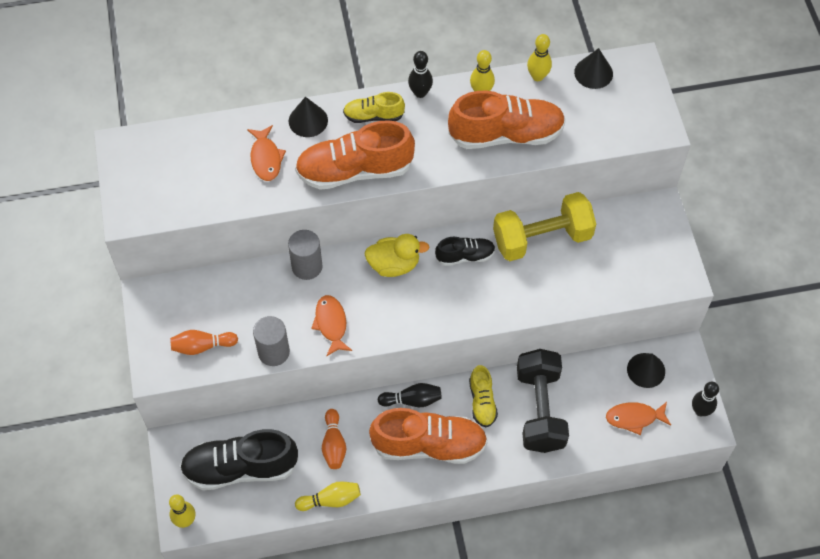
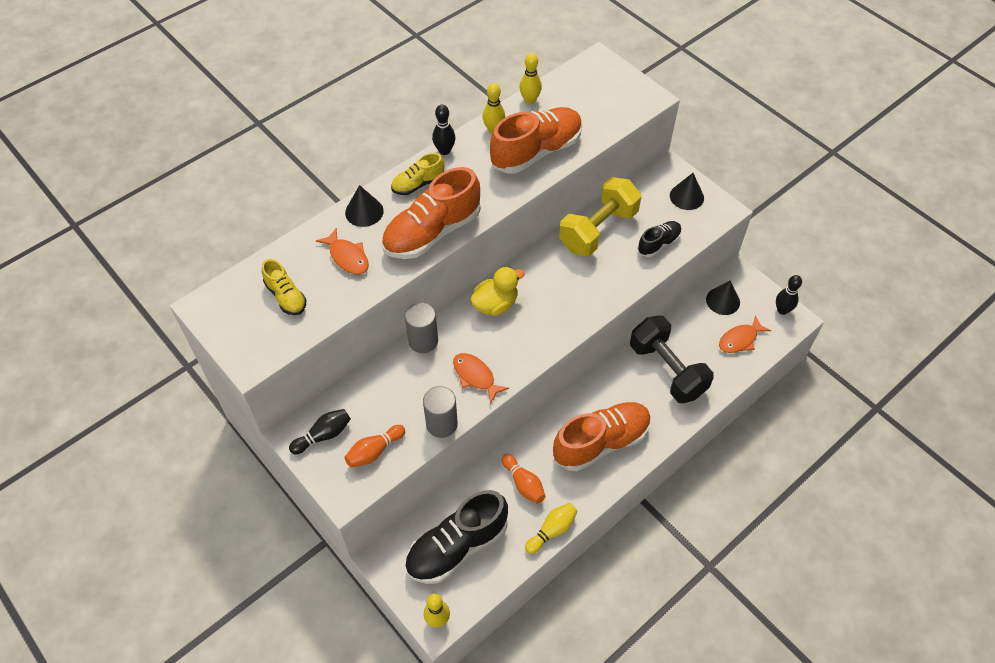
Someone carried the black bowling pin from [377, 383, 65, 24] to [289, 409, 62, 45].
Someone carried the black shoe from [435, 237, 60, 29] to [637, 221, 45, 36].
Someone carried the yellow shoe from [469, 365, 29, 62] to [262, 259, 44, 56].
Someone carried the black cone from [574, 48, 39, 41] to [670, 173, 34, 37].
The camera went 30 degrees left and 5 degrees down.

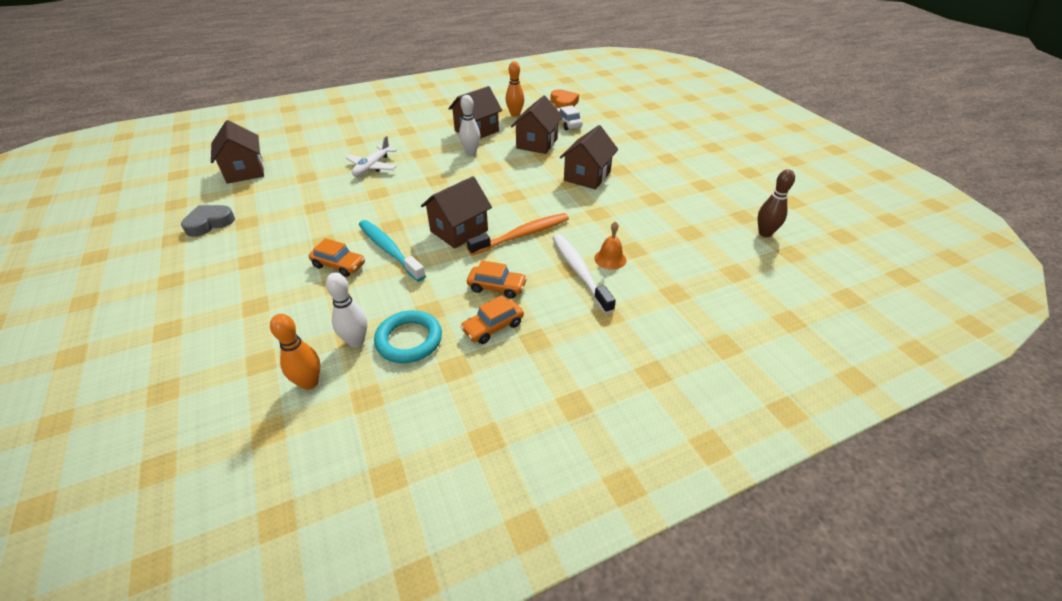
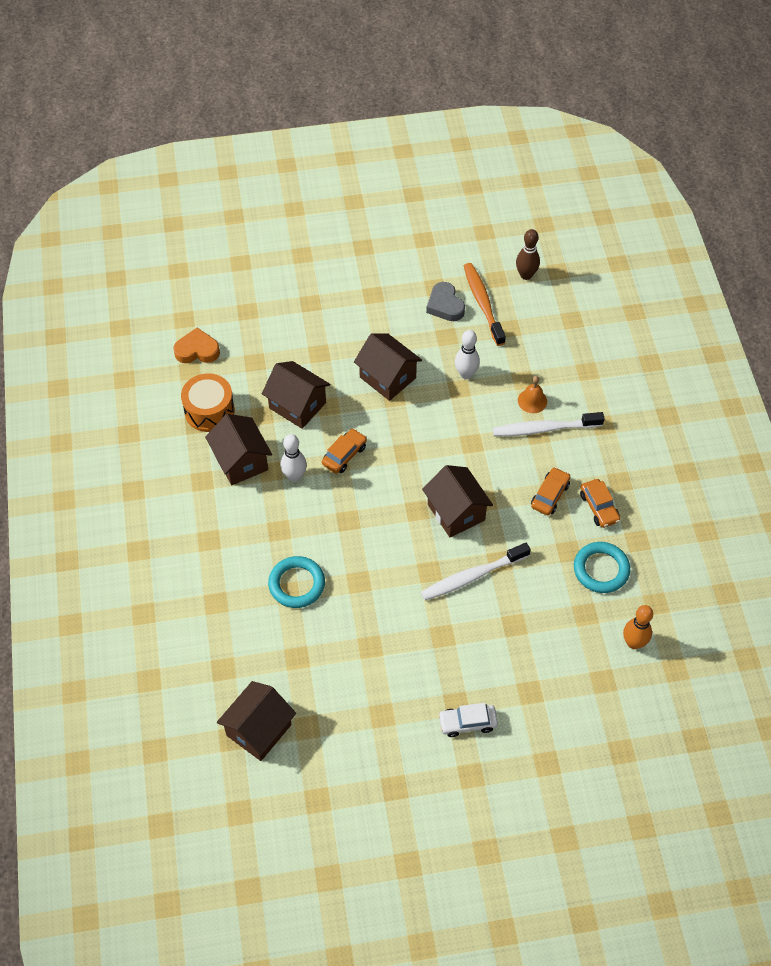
Someone carried the grey heart from [181, 205, 54, 32] to [426, 282, 39, 39].
Someone rotated the brown house at [211, 120, 53, 64] by 45 degrees counterclockwise.
Someone carried the orange car from [309, 238, 56, 39] to [322, 428, 45, 45].
Someone carried the white bowling pin from [326, 273, 41, 74] to [455, 330, 25, 49].
Someone swapped the white plane at [346, 136, 51, 41] for the turquoise ring at [268, 556, 57, 52].
Someone repainted the turquoise toothbrush at [359, 220, 67, 62], which became the white toothbrush at [421, 543, 110, 58].
Someone carried the orange toothbrush from [467, 213, 102, 42] to [464, 263, 42, 83].
Someone swapped the orange bowling pin at [506, 61, 18, 56] for the orange drum at [181, 373, 54, 59].
Someone carried the white car from [556, 105, 27, 25] to [438, 703, 60, 34].
The camera went 75 degrees left and 15 degrees up.

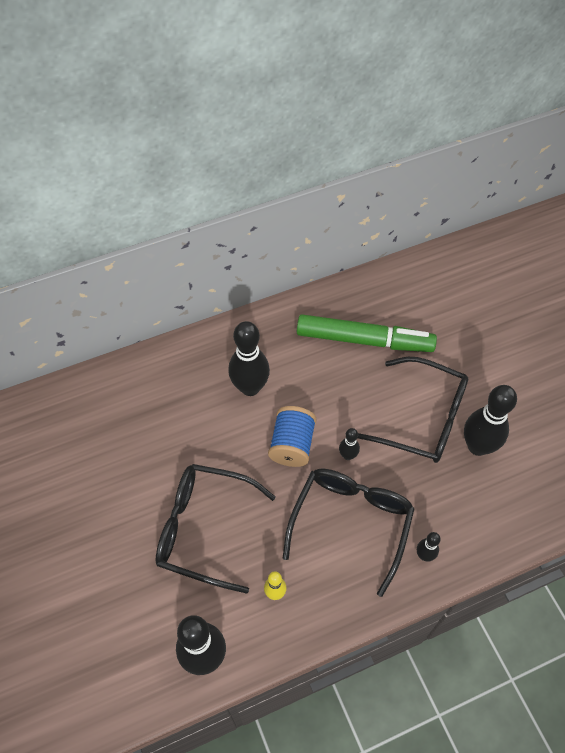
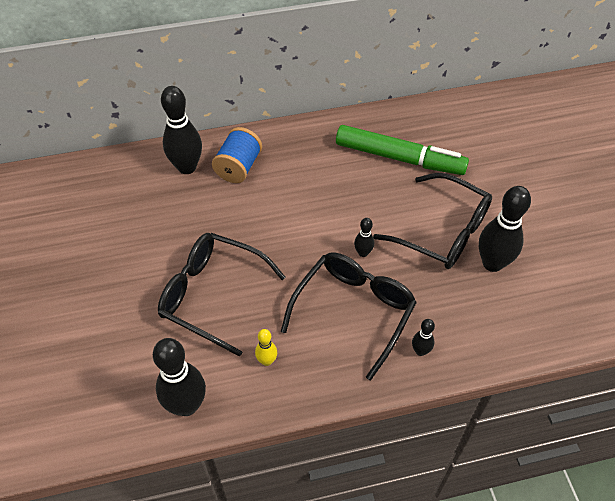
Someone carried the black bowling pin from [228, 321, 42, 75] to [161, 86, 41, 88].
Someone carried the blue spool from [268, 406, 48, 61] to [212, 127, 50, 56].
The camera went 10 degrees right and 5 degrees down.

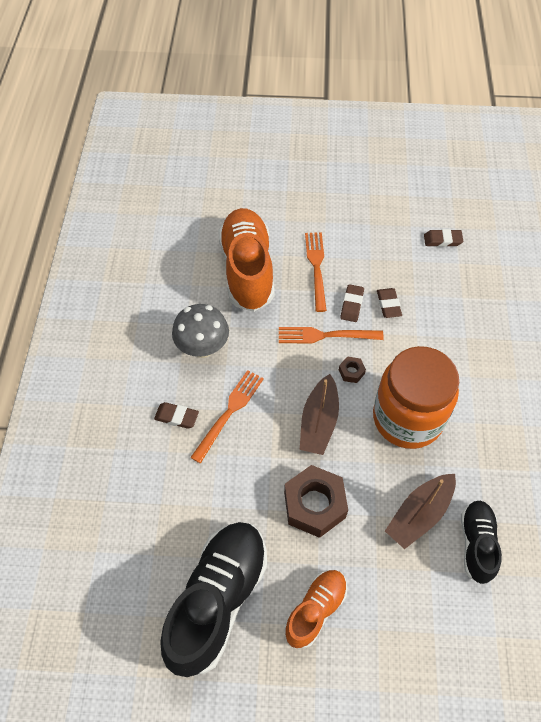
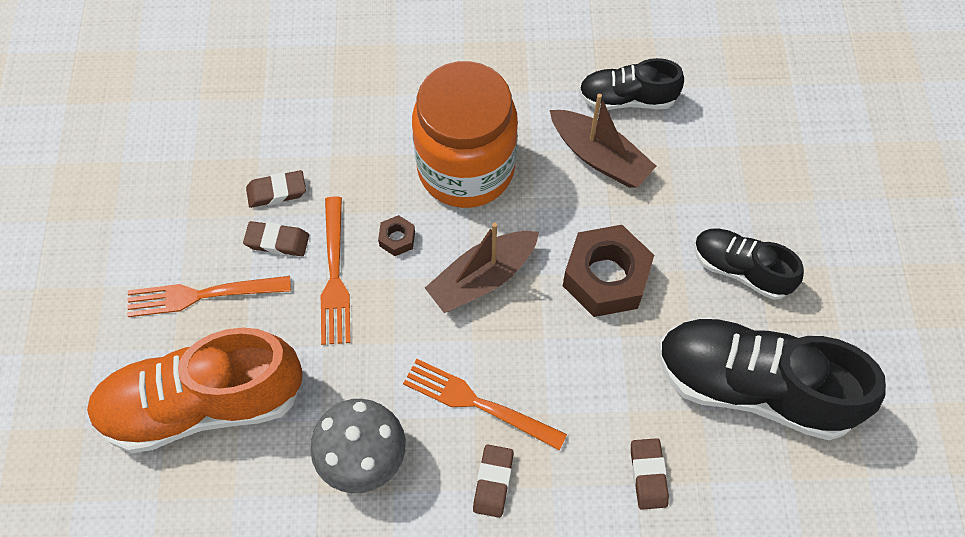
Someone repainted the orange shoe at [285, 570, 62, 78], which became the black shoe at [694, 228, 110, 72].
Someone rotated the brown boat at [300, 374, 39, 81] by 135 degrees clockwise.
Someone carried the brown eraser from [424, 229, 39, 18] to [631, 438, 38, 72].
The camera went 95 degrees left and 5 degrees up.

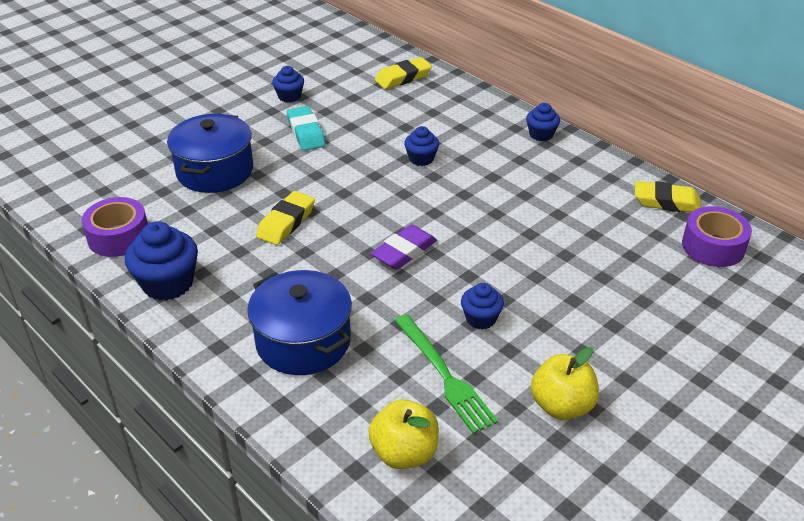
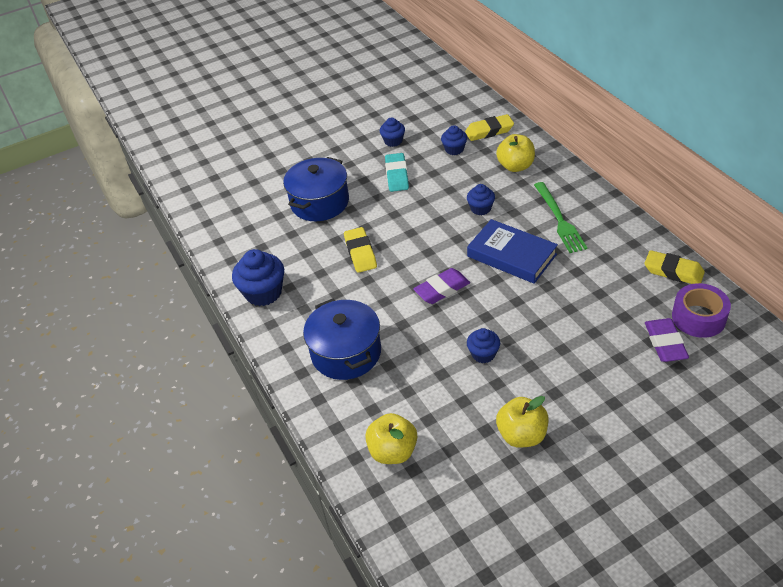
Someone took away the purple tape at [82, 197, 66, 60].
Someone rotated the yellow eraser at [256, 191, 59, 54] by 60 degrees counterclockwise.
Someone carried the green fork from [394, 314, 104, 120] to [534, 182, 53, 71].
Someone carried the blue cupcake from [526, 103, 34, 38] to [441, 125, 26, 30].
Someone put down the blue book at [467, 219, 91, 65].
Someone put down the yellow apple at [496, 134, 39, 38].
Someone put down the purple eraser at [645, 318, 44, 44].
The camera went 20 degrees right and 5 degrees up.

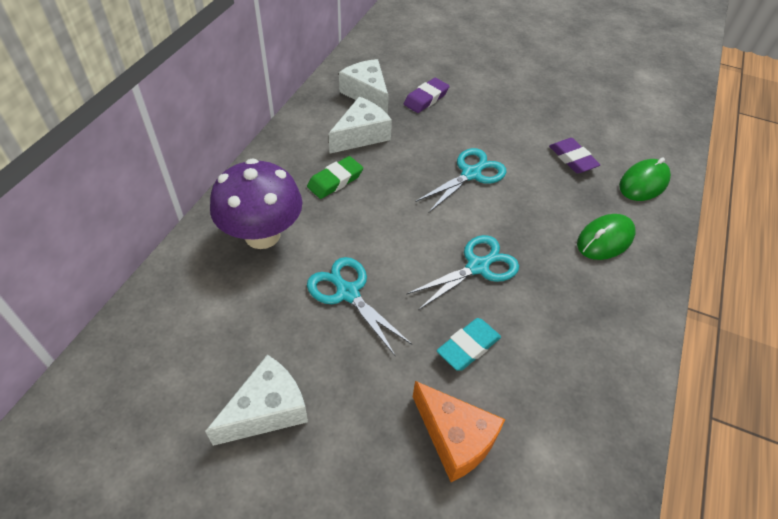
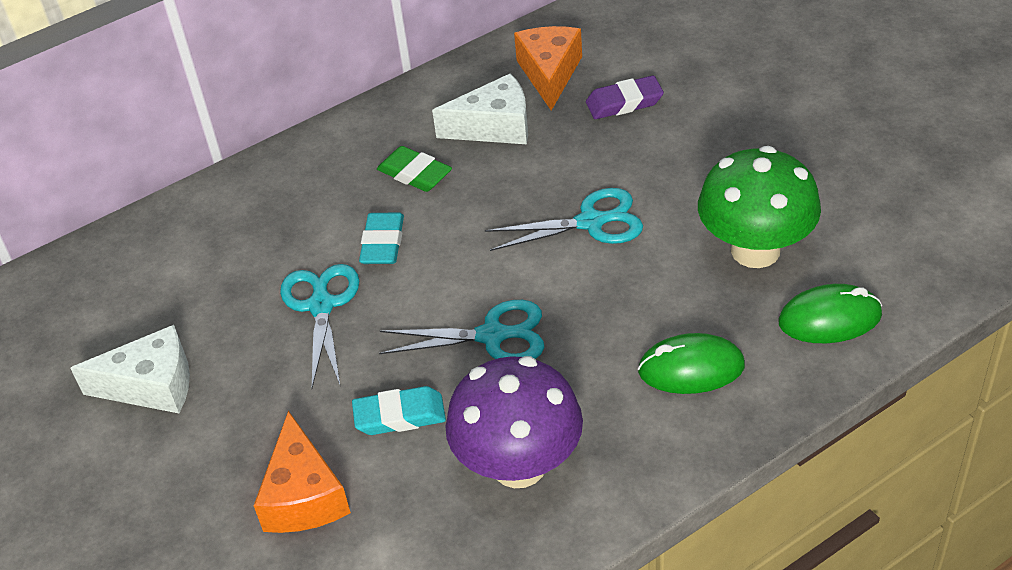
Someone carried the purple mushroom from [210, 158, 93, 91] to [445, 356, 138, 132].
Someone rotated the green eraser at [307, 156, 56, 43] by 45 degrees clockwise.
Someone repainted the white cheese at [339, 59, 50, 55], which became the orange cheese at [514, 26, 68, 85].
Someone swapped the purple eraser at [549, 138, 52, 35] for the green mushroom at [698, 146, 123, 122].
Someone put down the turquoise eraser at [359, 213, 45, 51].
The camera went 40 degrees right and 5 degrees down.

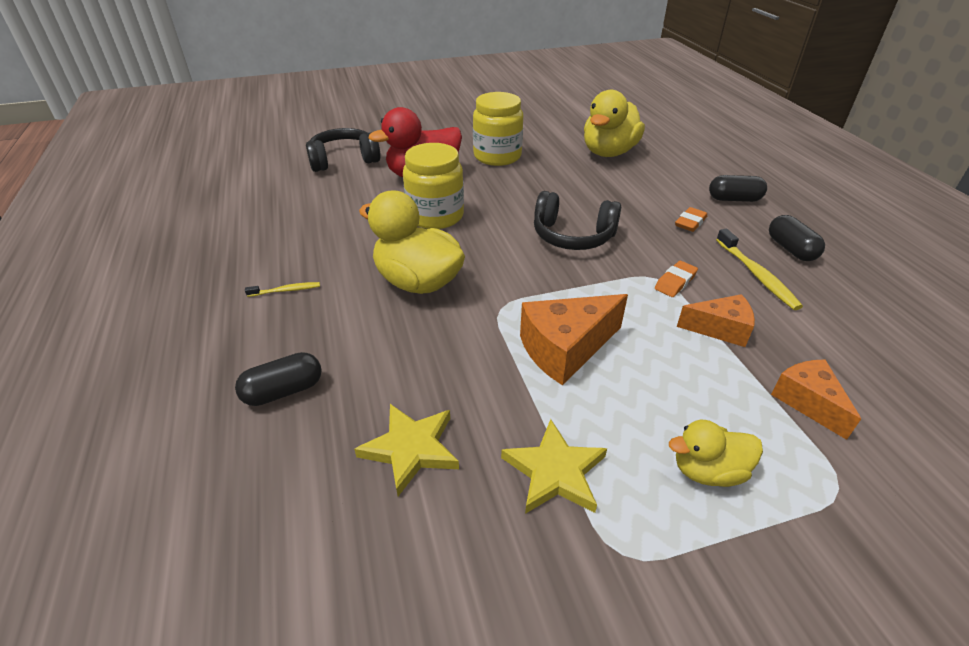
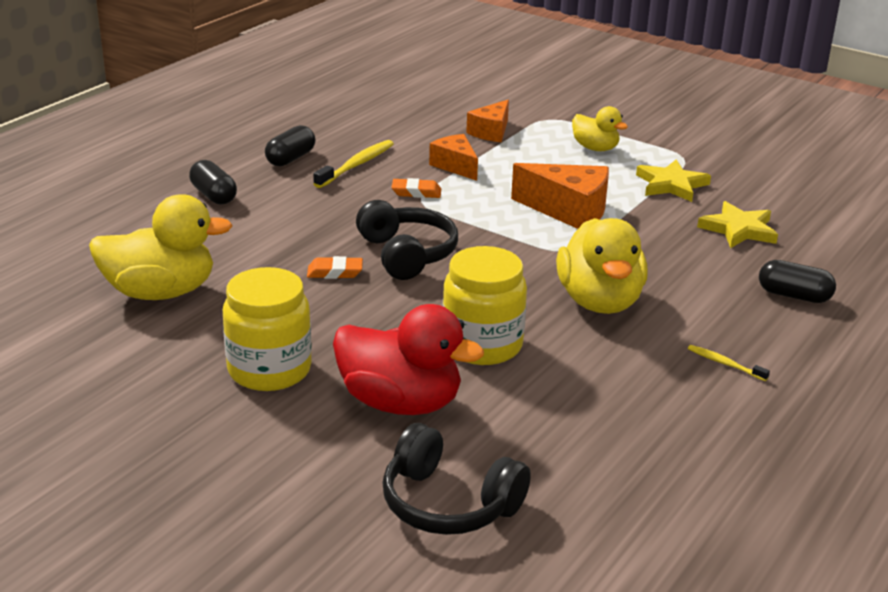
Someone carried the orange eraser from [675, 207, 32, 25] to [307, 256, 56, 23].
The camera went 130 degrees left and 10 degrees down.

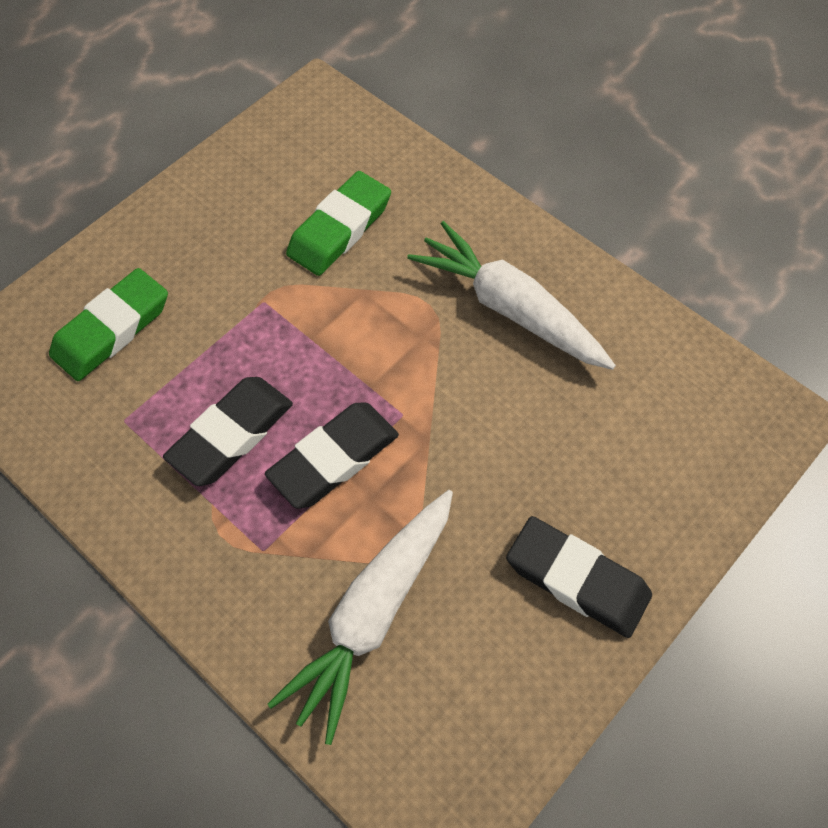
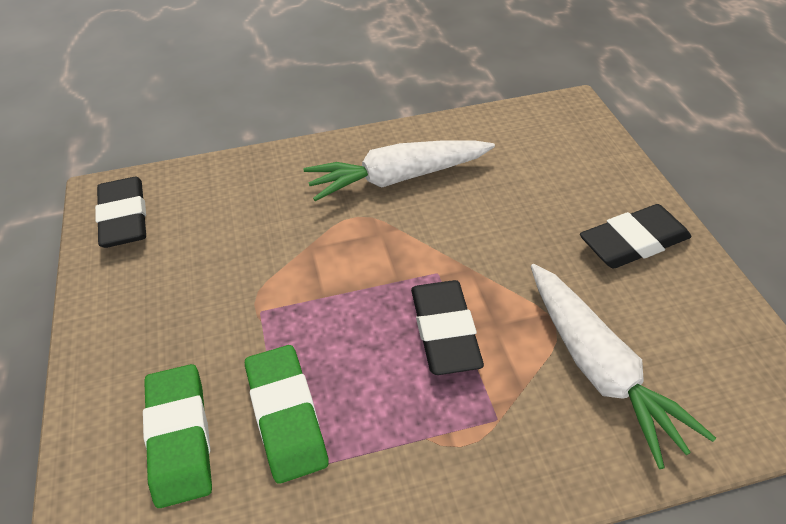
Someone carried the black eraser from [163, 377, 130, 109] to [95, 177, 51, 71].
Someone carried the green eraser from [286, 171, 105, 105] to [245, 345, 84, 139].
The camera went 55 degrees left and 15 degrees down.

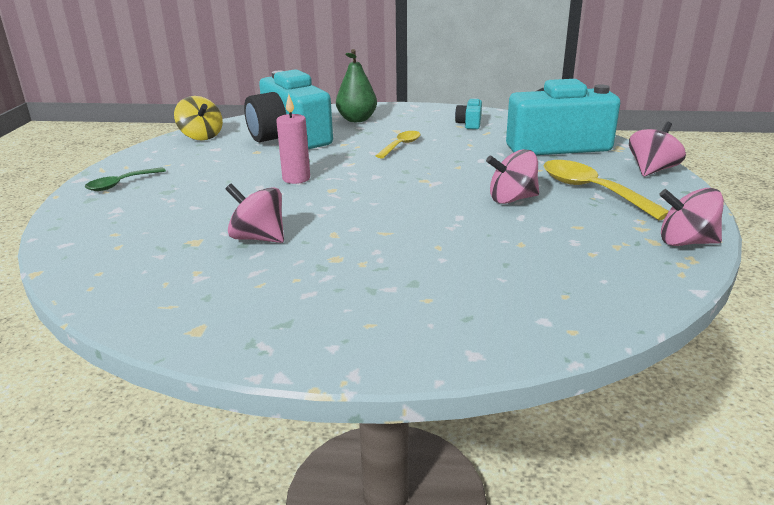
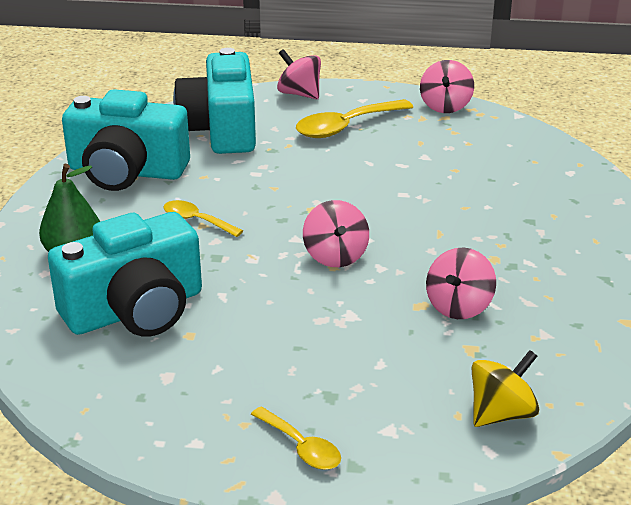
Someone repainted the green spoon at [85, 167, 81, 24], which became the yellow spoon at [251, 406, 90, 64].
Someone carried the yellow spinning top from [174, 96, 49, 45] to [472, 350, 67, 77].
Someone took away the pink candle at [276, 94, 34, 90].
Someone scaled the turquoise camera at [455, 98, 27, 31] by 2.48.
Someone carried the pink spinning top from [486, 149, 53, 55] to [303, 200, 66, 67].
The camera went 90 degrees left and 5 degrees up.

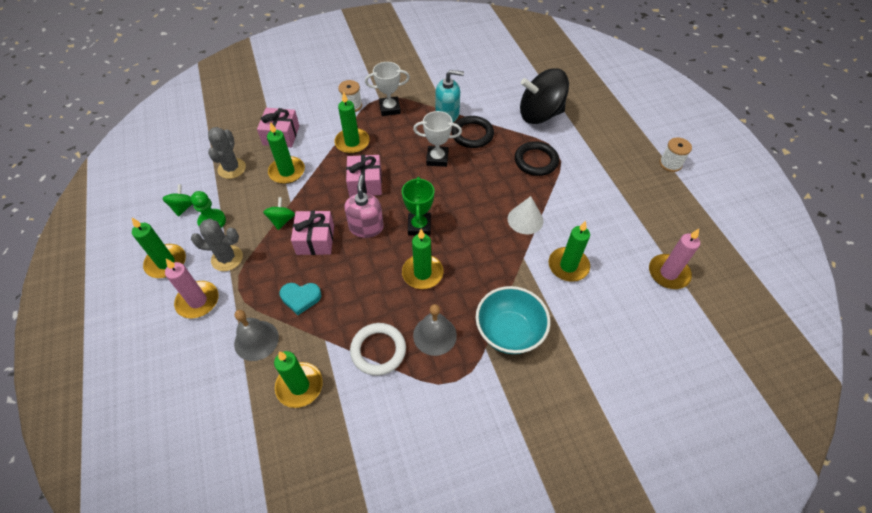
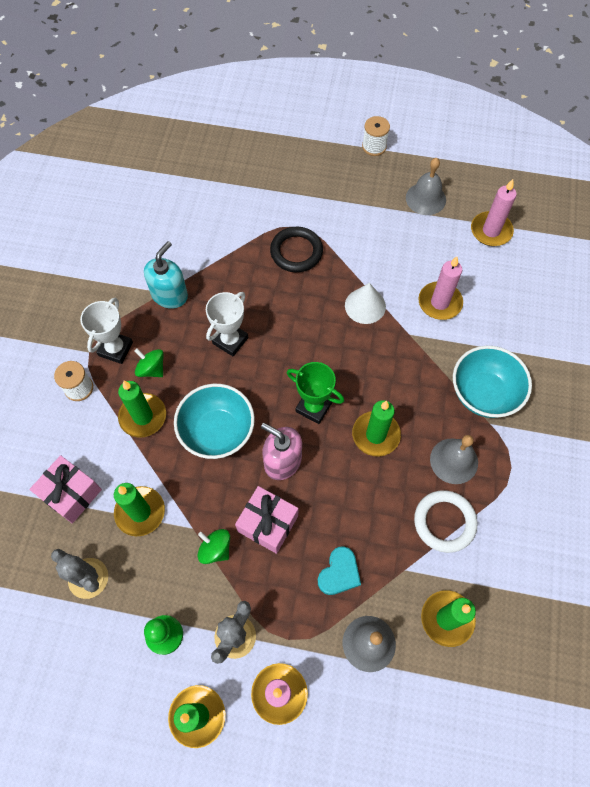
Someone carried the green spinning top from [162, 184, 31, 33] to [135, 348, 29, 29].
Someone swapped the pink gift at [346, 155, 36, 42] for the turquoise bowl at [174, 384, 81, 75].
Someone took away the black ring at [452, 116, 42, 32].
Someone took away the black spinning top at [520, 68, 49, 56].
Someone repainted the green candle at [549, 221, 41, 61], which became the pink candle at [418, 256, 45, 64].
Someone put down the grey bell at [406, 158, 40, 57].
The camera went 60 degrees left and 10 degrees up.

